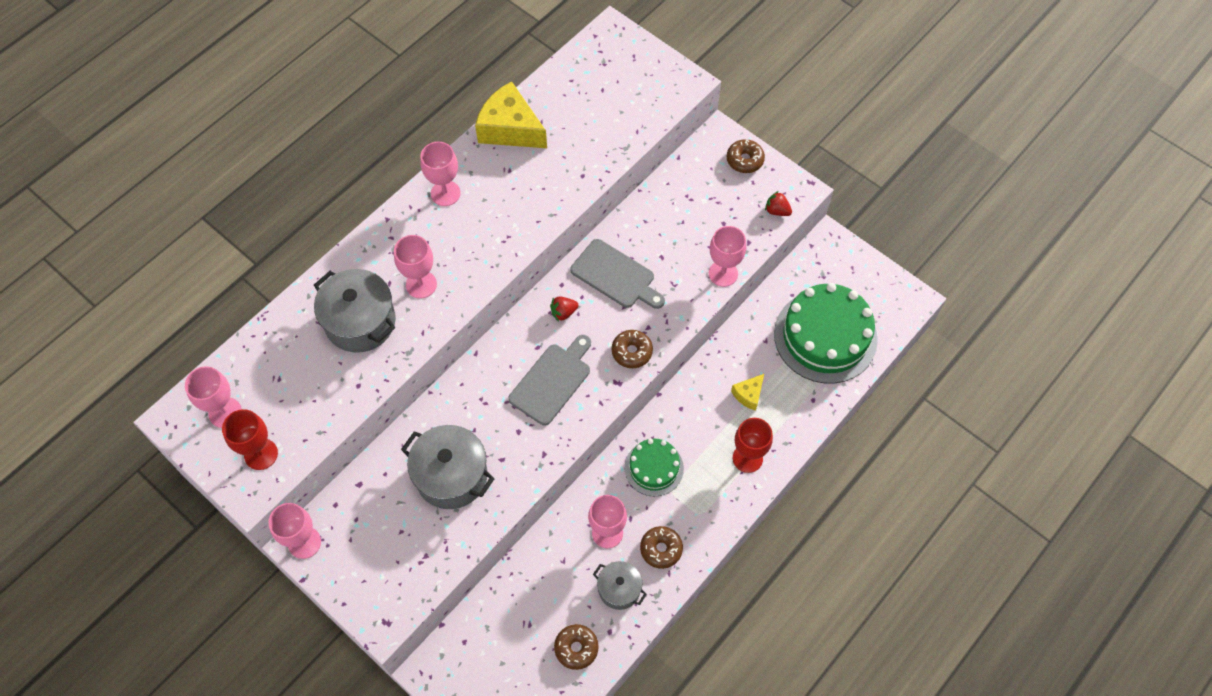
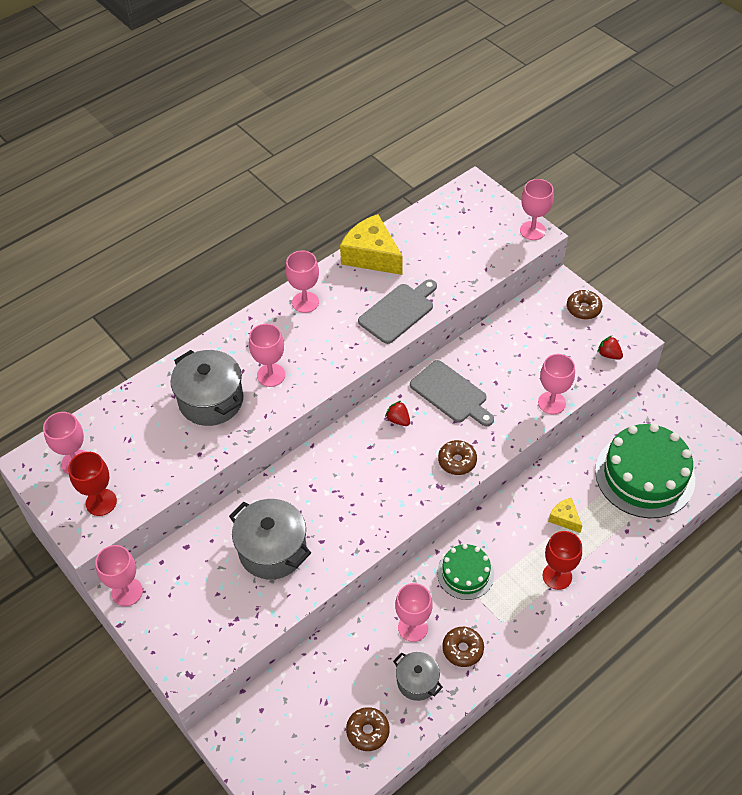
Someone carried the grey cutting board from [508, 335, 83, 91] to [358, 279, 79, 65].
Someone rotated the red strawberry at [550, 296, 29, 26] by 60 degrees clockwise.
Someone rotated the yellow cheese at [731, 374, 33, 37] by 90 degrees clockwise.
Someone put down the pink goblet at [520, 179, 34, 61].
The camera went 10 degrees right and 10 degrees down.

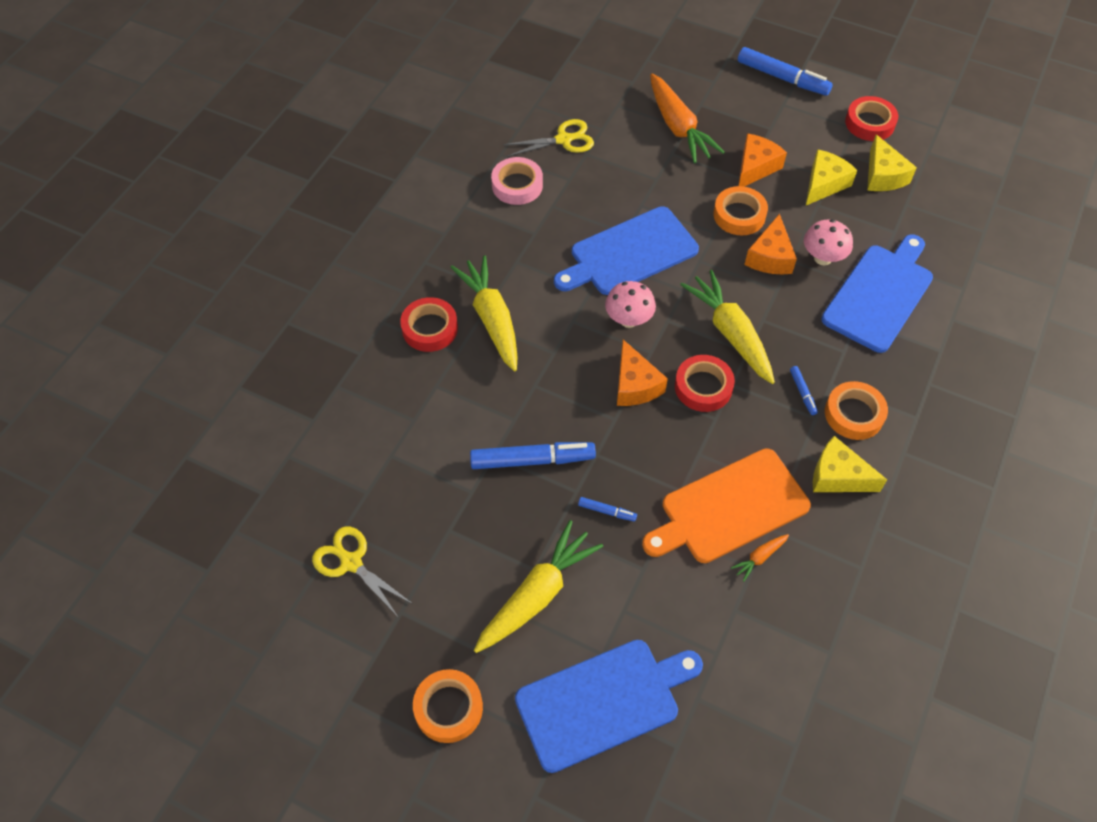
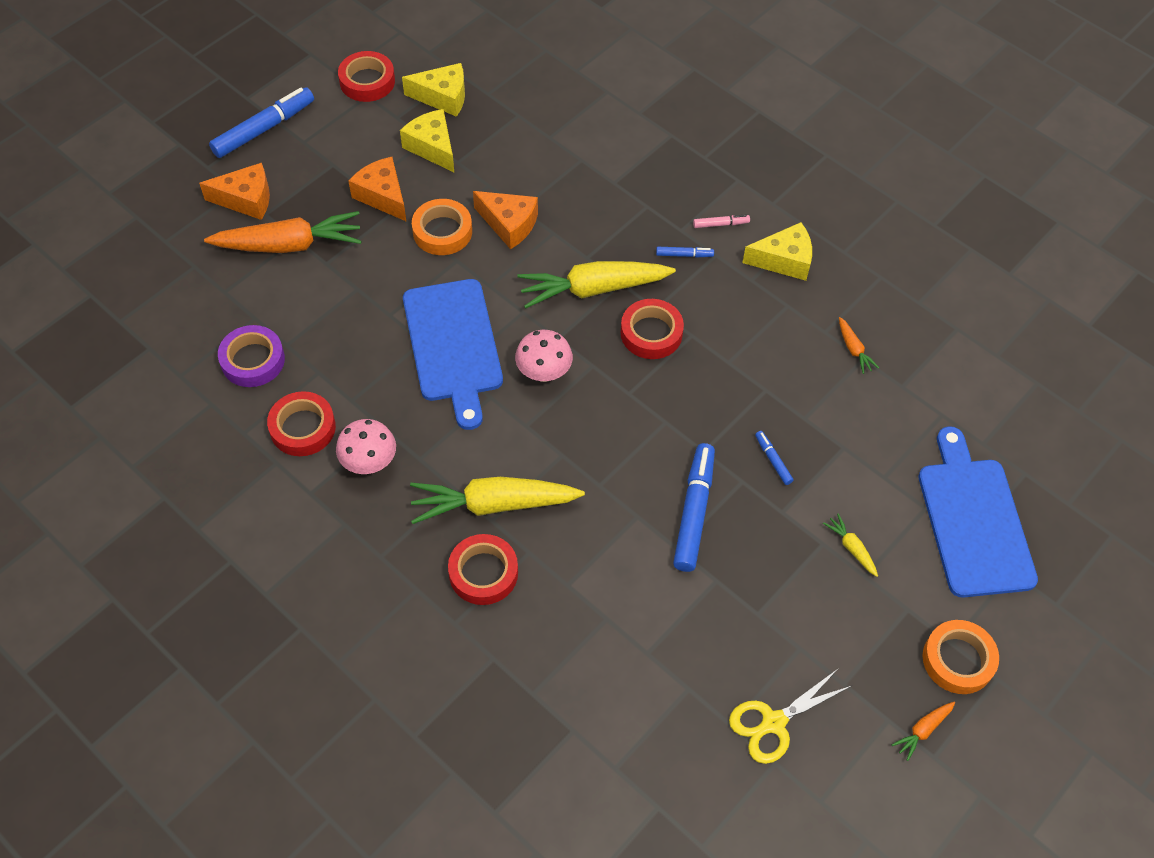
Someone scaled the yellow carrot at [474, 520, 129, 133] by 0.43.
Someone repainted the pink tape at [491, 157, 52, 48], which became the red tape at [267, 391, 69, 65].
Someone swapped the yellow scissors at [503, 119, 91, 38] for the purple tape at [218, 325, 67, 62].
Someone rotated the blue marker at [578, 497, 59, 24] by 60 degrees counterclockwise.
Someone carried the orange cheese from [617, 340, 51, 66] to [199, 163, 71, 57].
Someone took away the orange cutting board at [642, 448, 169, 115].
Someone carried the pink mushroom from [804, 219, 49, 46] to [336, 419, 60, 55].
Someone rotated the yellow cheese at [813, 436, 74, 56] by 135 degrees counterclockwise.
Someone took away the blue cutting board at [821, 235, 112, 118].
Someone swapped the orange tape at [825, 381, 63, 59] for the pink marker at [693, 215, 57, 13].
Someone put down the orange carrot at [892, 702, 63, 59].
The camera went 75 degrees left and 0 degrees up.

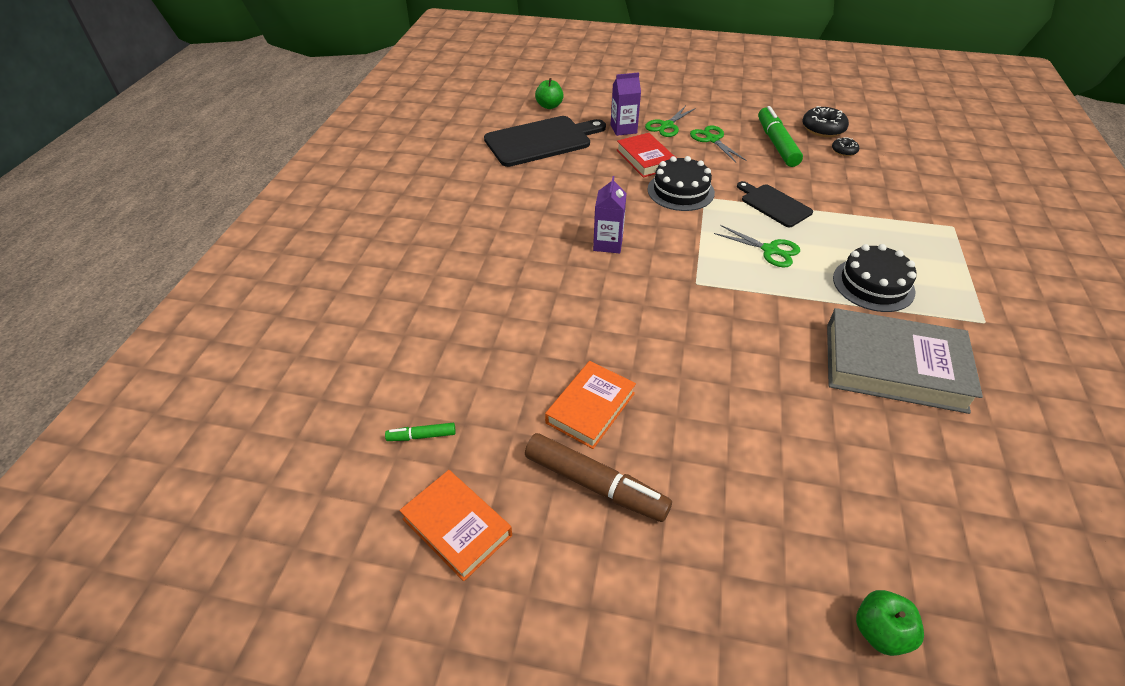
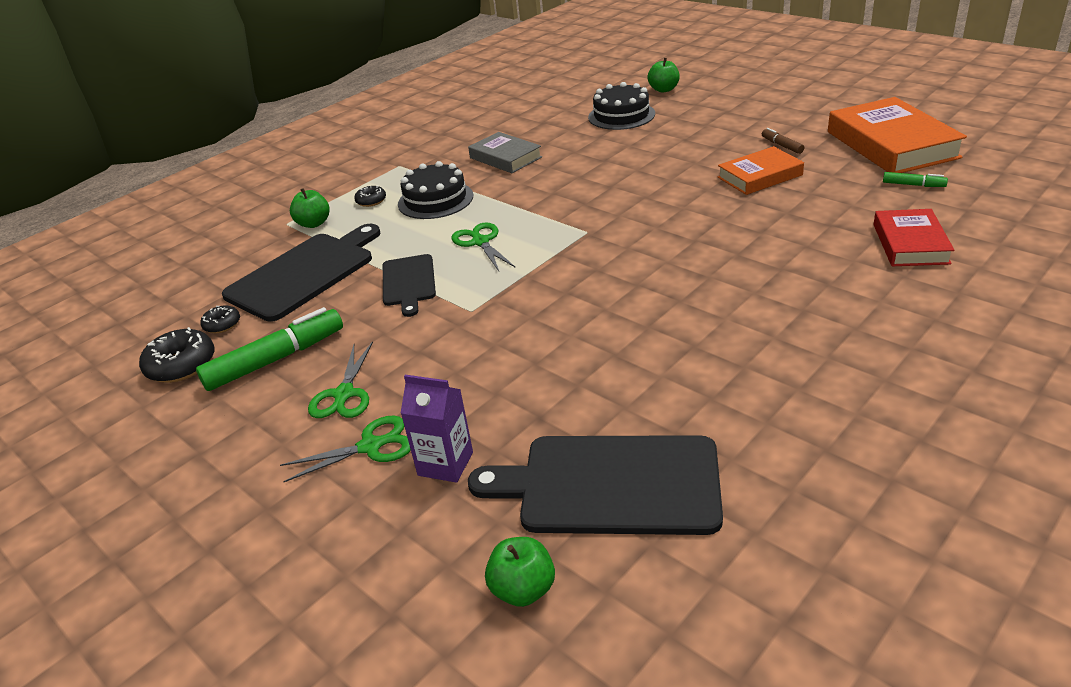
Someone scaled the orange book at [399, 470, 113, 111] by 1.67.
Someone scaled the brown marker at [525, 433, 147, 89] by 0.47.
Someone took away the purple carton at [593, 176, 34, 78].
Someone carried the red book from [616, 133, 58, 45] to [873, 209, 81, 57].
Someone carried the black cake from [647, 156, 68, 55] to [588, 82, 67, 48].
Someone rotated the green marker at [758, 106, 45, 61] by 150 degrees counterclockwise.
Someone scaled the grey book at [827, 308, 156, 106] by 0.60.
Someone put down the black cutting board at [222, 224, 158, 98].
Someone put down the green apple at [290, 188, 40, 40].
Someone put down the black donut at [354, 185, 32, 22].
The camera went 145 degrees left and 10 degrees down.

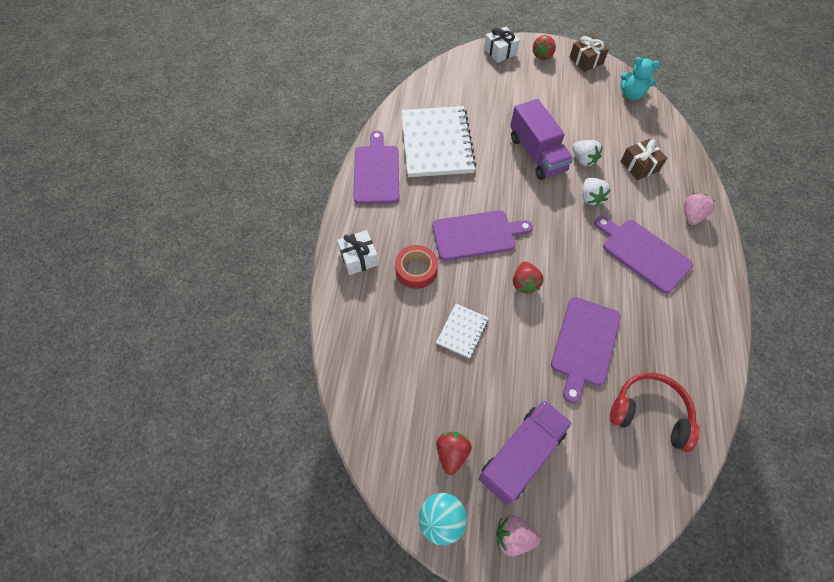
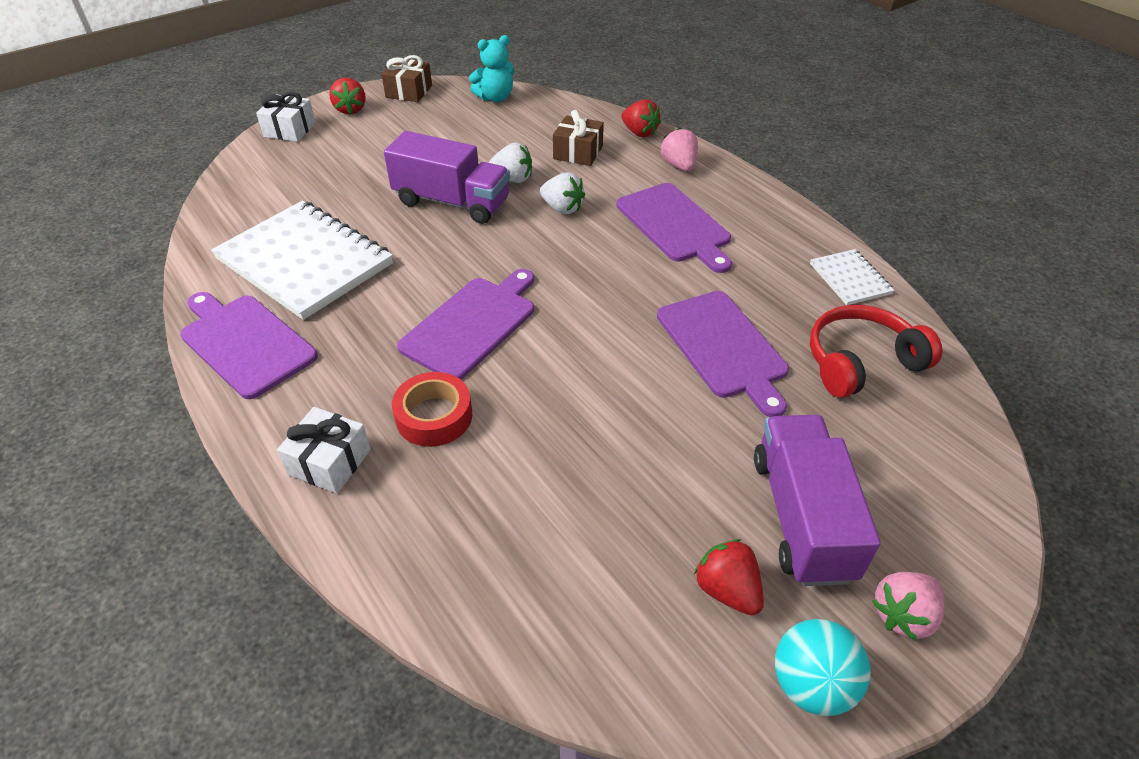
Someone carried the white notebook from [436, 304, 53, 55] to [810, 249, 84, 56].
Someone carried the red strawberry from [513, 261, 30, 33] to [621, 99, 40, 39].
Someone rotated the purple cutting board at [595, 216, 98, 78] by 120 degrees counterclockwise.
The camera went 45 degrees left and 15 degrees down.

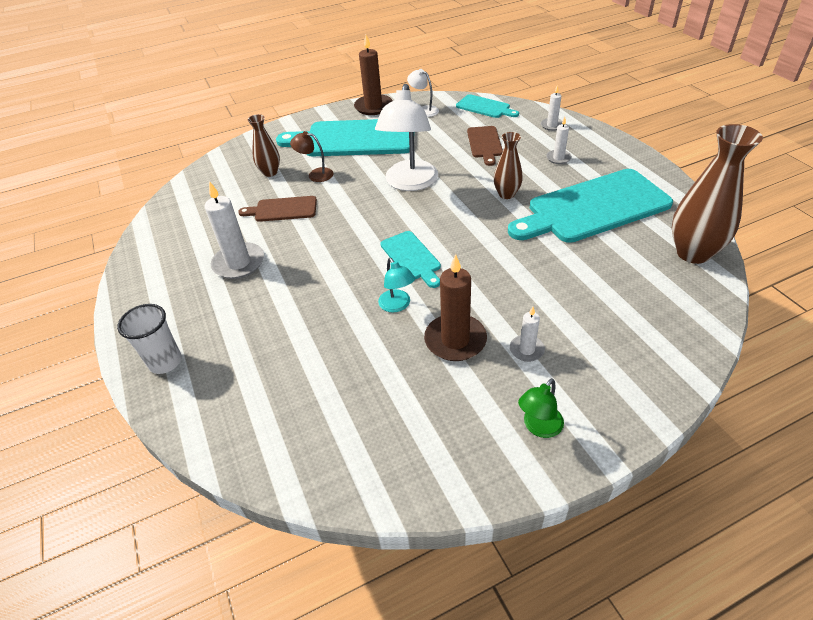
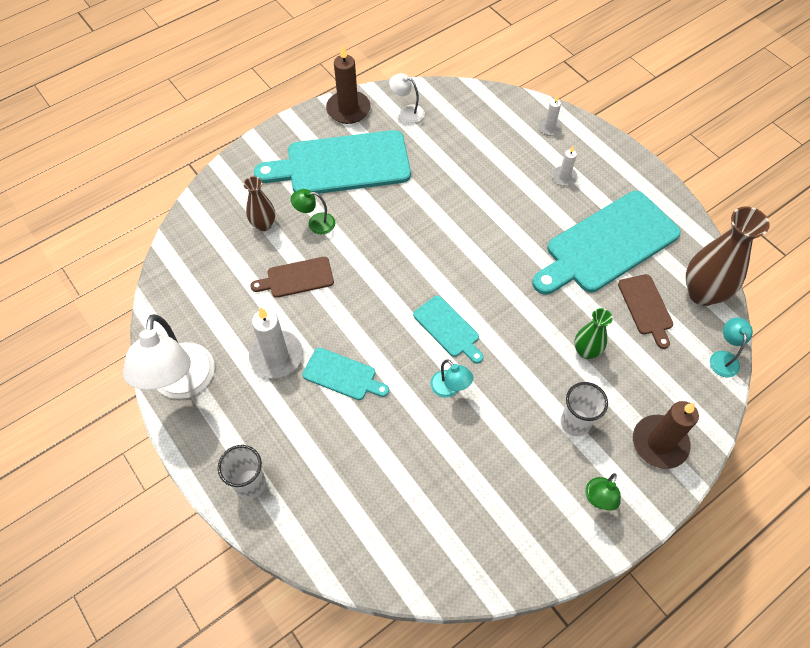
Someone repainted the brown lamp at [290, 131, 44, 51], which became the green lamp at [291, 189, 44, 45].
Someone carried the white lamp from [375, 84, 63, 107] to [123, 314, 92, 85].
Someone carried the brown candle from [424, 254, 63, 107] to [633, 401, 66, 68].
Someone carried the turquoise cutting board from [456, 94, 63, 24] to [302, 348, 87, 52].
Someone carried the brown cutting board from [467, 126, 36, 40] to [618, 274, 55, 75].
Someone took away the brown vase at [494, 132, 29, 67].
Someone swapped the white candle at [510, 307, 35, 55] for the white cup at [561, 382, 47, 54].
Someone put down the green vase at [574, 308, 39, 51].
Someone put down the turquoise lamp at [710, 317, 43, 60].
The camera went 15 degrees left and 15 degrees up.

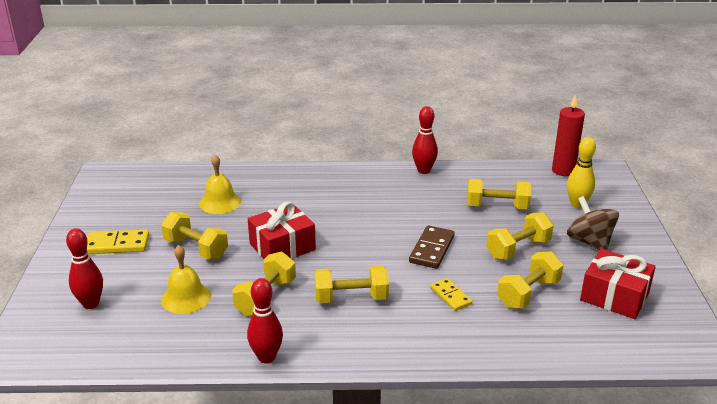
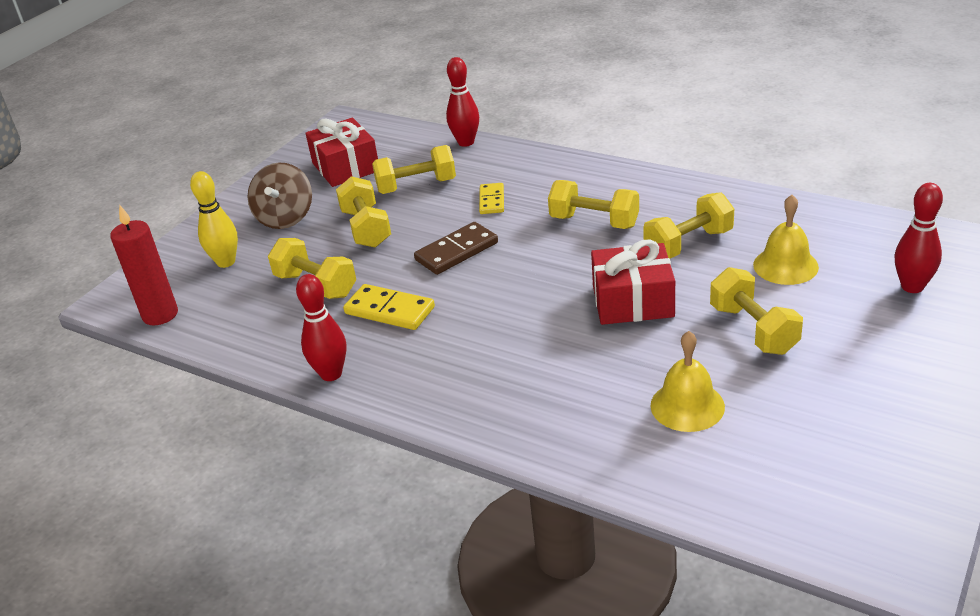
Someone carried the yellow domino from [87, 230, 62, 24] to [343, 284, 92, 46].
Someone carried the red bowling pin from [247, 278, 36, 85] to [446, 57, 33, 90].
Someone rotated the yellow dumbbell at [486, 212, 68, 48] by 75 degrees clockwise.
The camera went 145 degrees left and 5 degrees up.

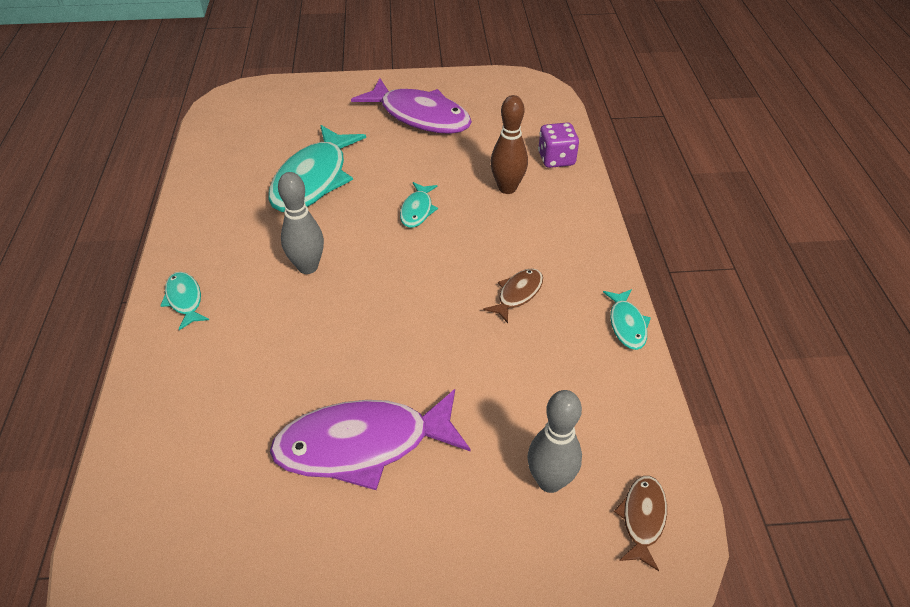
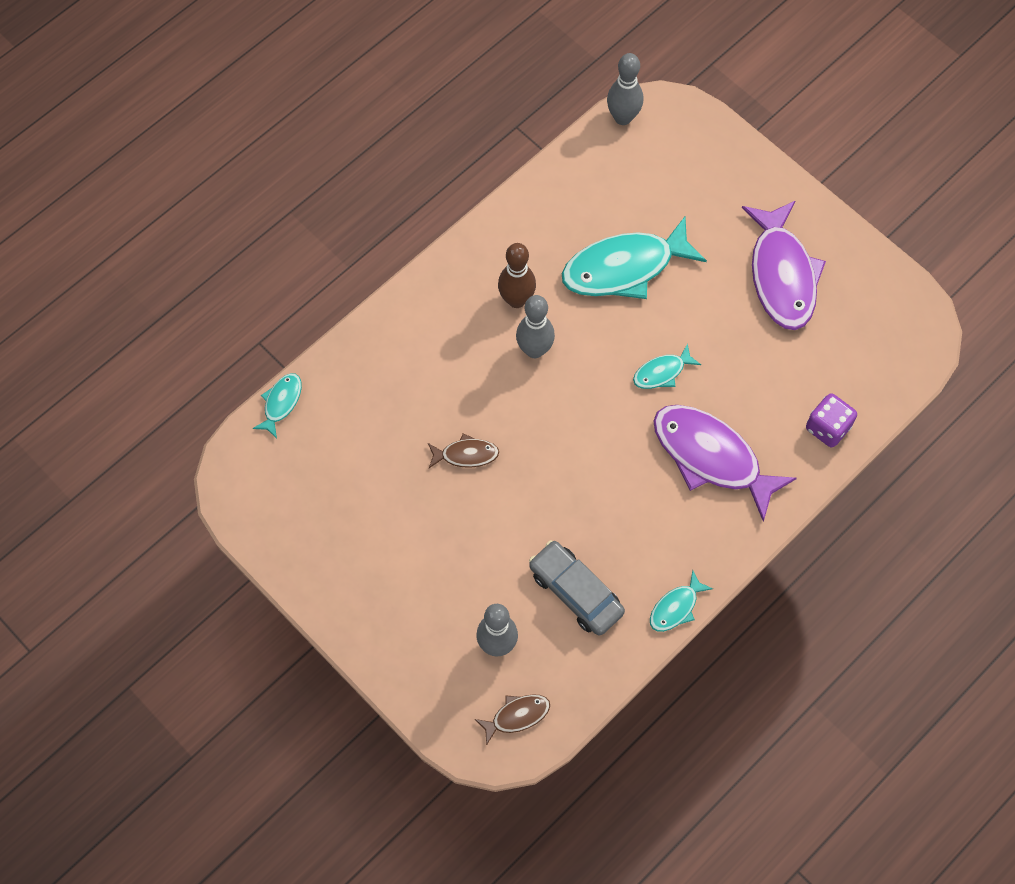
Someone carried the turquoise fish from [160, 272, 49, 58] to [253, 373, 49, 65].
Someone carried the purple fish from [270, 389, 201, 101] to [653, 405, 144, 117].
Someone carried the brown fish from [483, 268, 60, 55] to [428, 433, 71, 35].
Someone carried the brown bowling pin from [490, 95, 38, 99] to [498, 243, 38, 65].
Someone put down the grey car at [529, 540, 96, 96].
Someone put down the grey bowling pin at [607, 53, 36, 72].
The camera went 50 degrees right and 20 degrees up.

